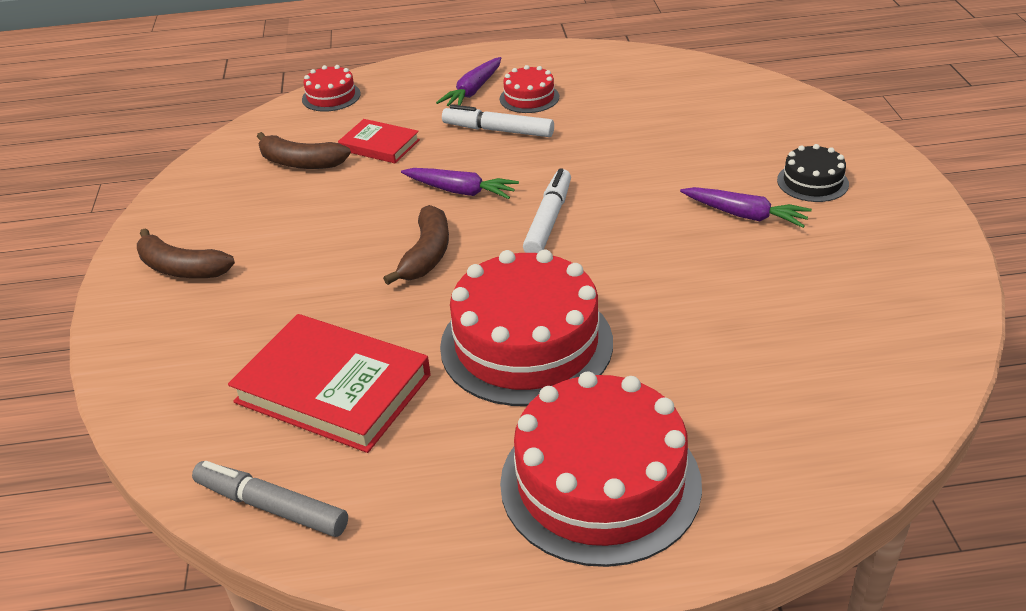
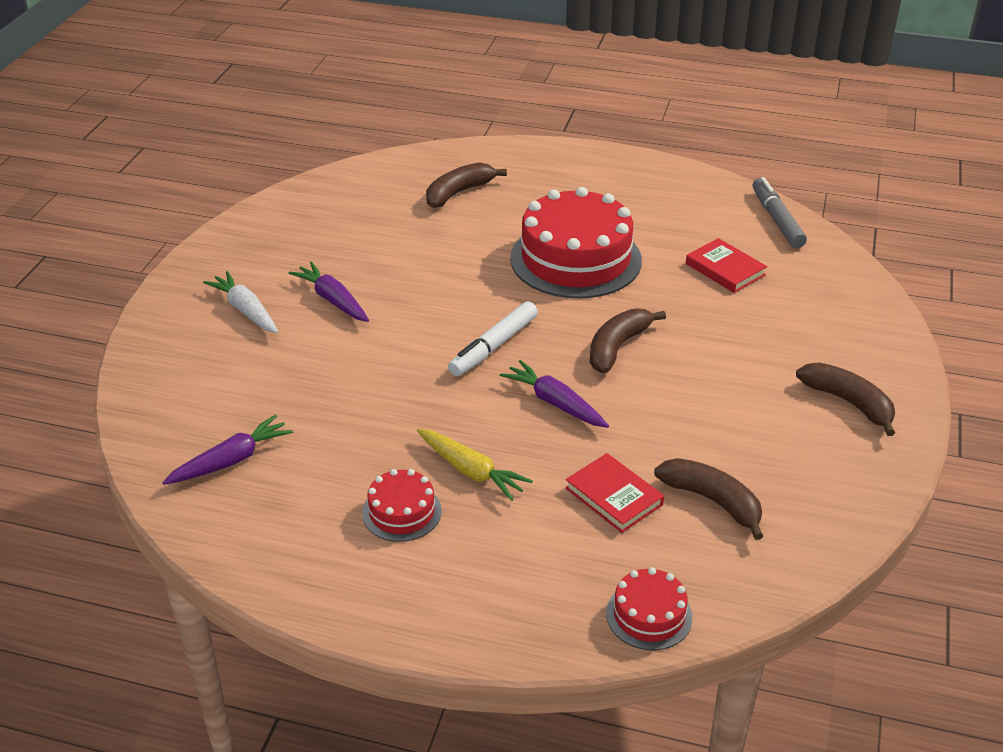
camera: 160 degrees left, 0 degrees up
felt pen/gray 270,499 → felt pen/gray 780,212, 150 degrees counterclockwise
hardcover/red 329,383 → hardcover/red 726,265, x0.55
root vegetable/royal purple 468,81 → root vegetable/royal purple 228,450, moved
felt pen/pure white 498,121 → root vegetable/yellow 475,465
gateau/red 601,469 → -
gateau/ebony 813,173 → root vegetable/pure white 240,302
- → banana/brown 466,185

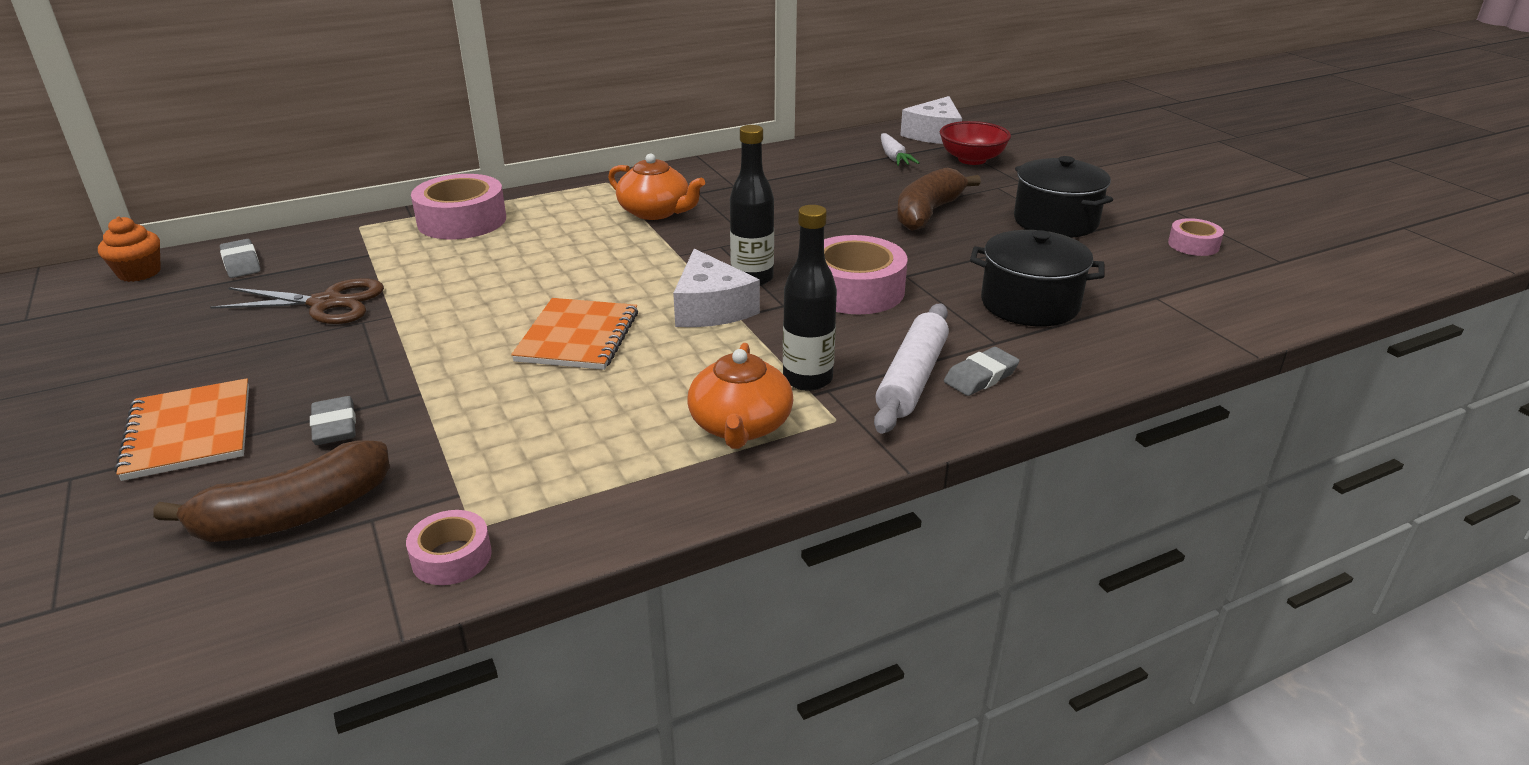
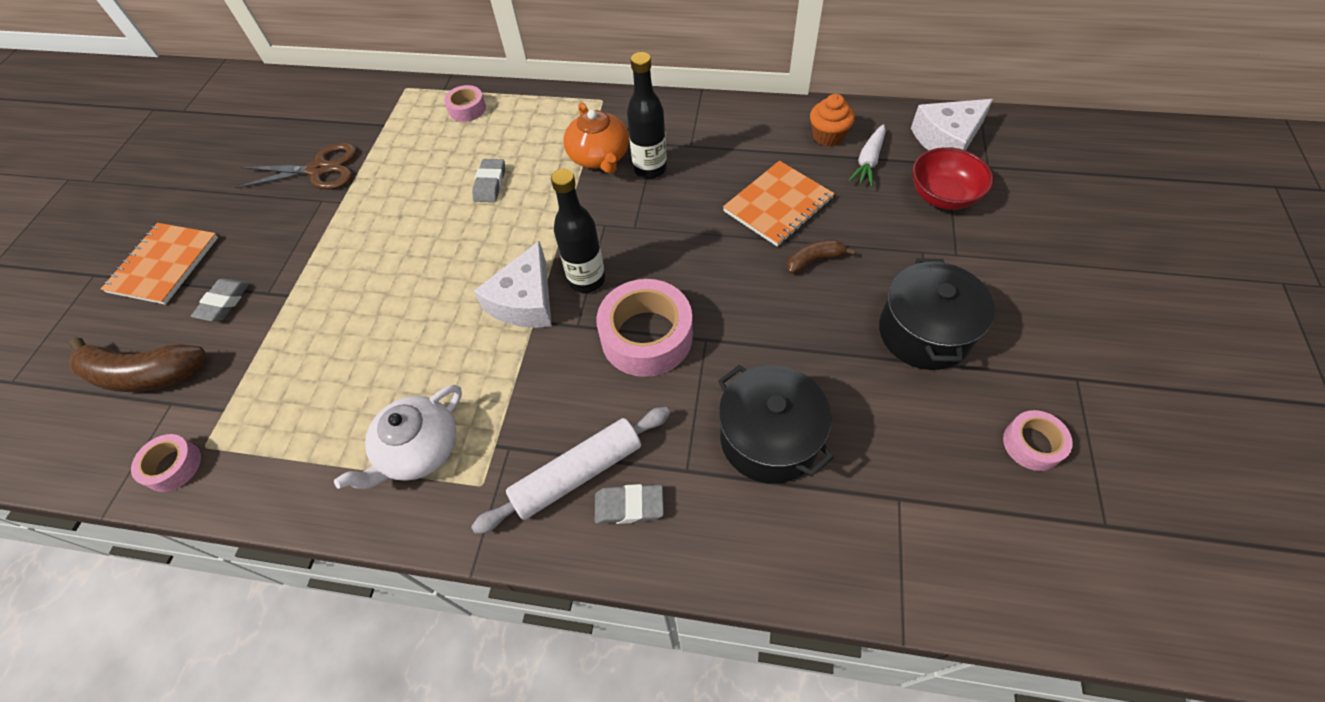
camera: 40 degrees right, 25 degrees up
muffin/orange-coloured 129,249 → muffin/orange-coloured 832,120, moved
pair of scissors/brown 297,301 → pair of scissors/brown 296,166, 45 degrees counterclockwise
gum eraser/gray 240,258 → gum eraser/gray 488,180, moved
roll of tape/rosy 458,206 → roll of tape/rosy 465,103, x0.53
exercise book/orange-coloured 574,334 → exercise book/orange-coloured 779,204, moved
teapot/orange-coloured 740,396 → teapot/pure white 398,437
flask/ebony 810,298 → flask/ebony 647,115, moved
banana/brown 939,199 → banana/brown 821,257, x0.53

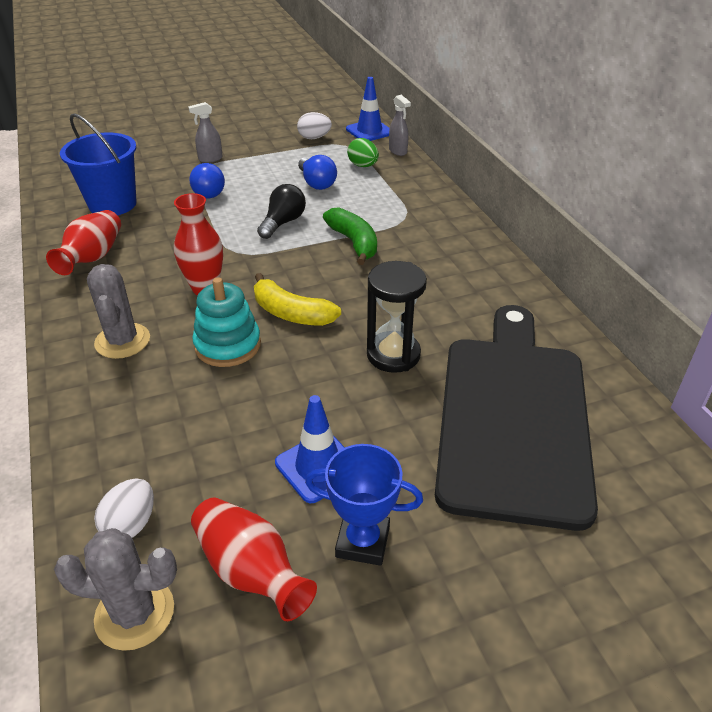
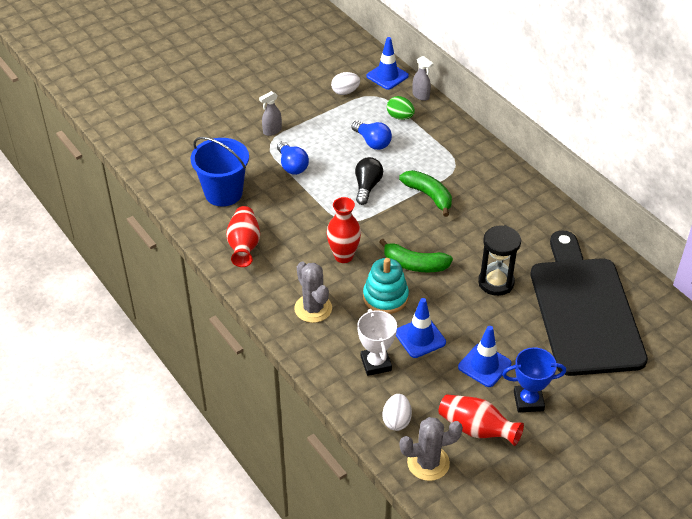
camera: 15 degrees left, 5 degrees up
banana/yellow 297,299 → banana/emerald 416,255
- → prize cup/pure white 377,342
- → safety cone/royal blue 421,328

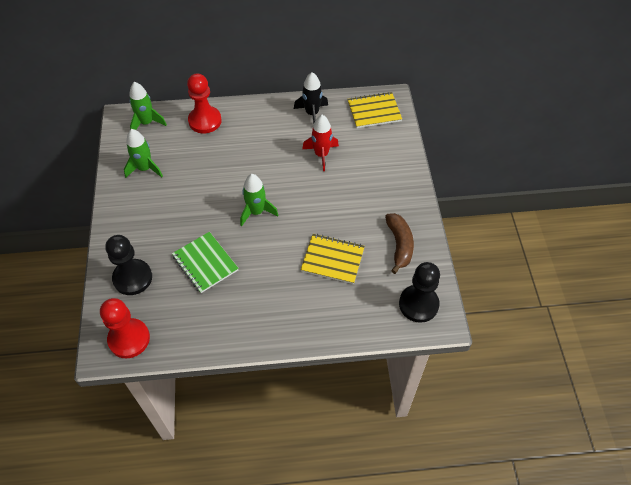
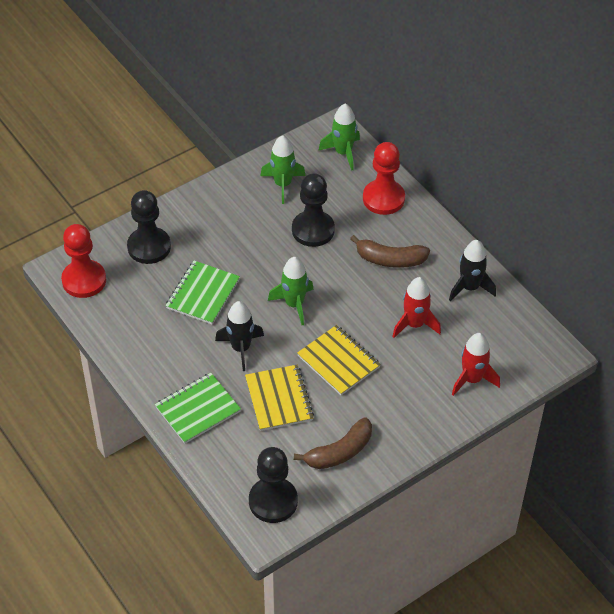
camera: 60 degrees right, 5 degrees down
exercise book/yellow 374,110 → exercise book/yellow 339,360, moved
- → exercise book/emerald 198,408
- → spaceship/ebony 239,336
- → chess pawn/ebony 313,210
- → banana/brown 390,251
- → spaceship/red 476,364

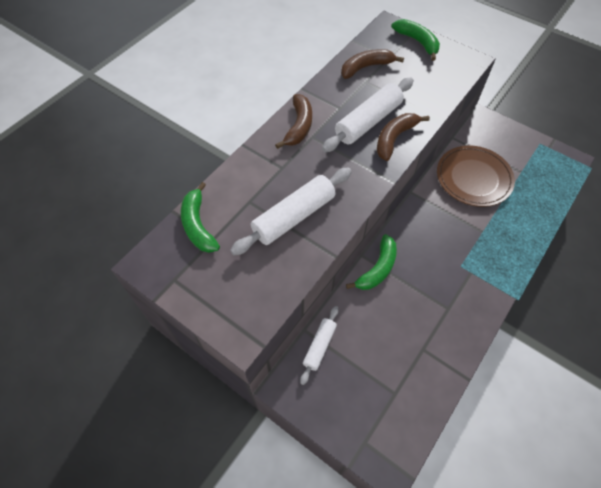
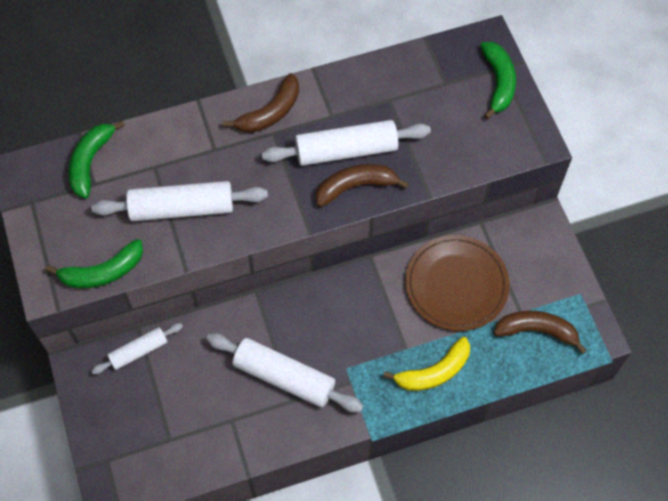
camera: 35 degrees right, 5 degrees up
banana/brown 372,64 → banana/brown 540,332, moved
banana/emerald 371,262 → banana/emerald 94,264, moved
- → rolling pin/pure white 284,373
- → banana/yellow 426,364

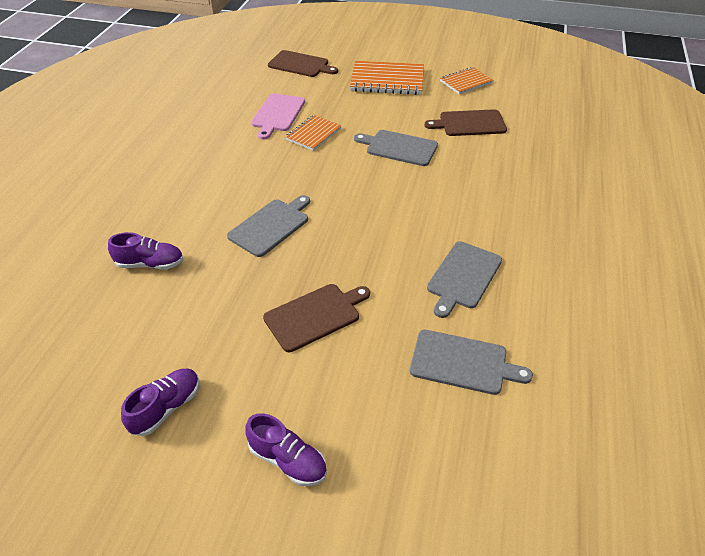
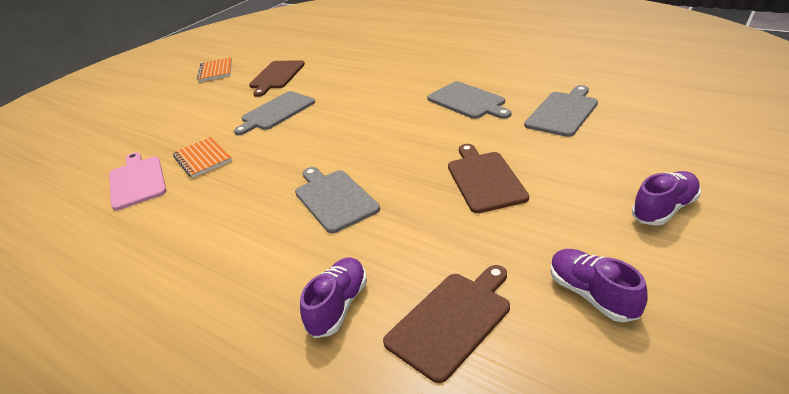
camera: 65 degrees left, 10 degrees down
chopping board/rosy 278,116 → chopping board/rosy 137,181, 150 degrees counterclockwise
chopping board/brown 303,63 → chopping board/brown 446,324, moved
exercise book/orange-coloured 387,78 → -

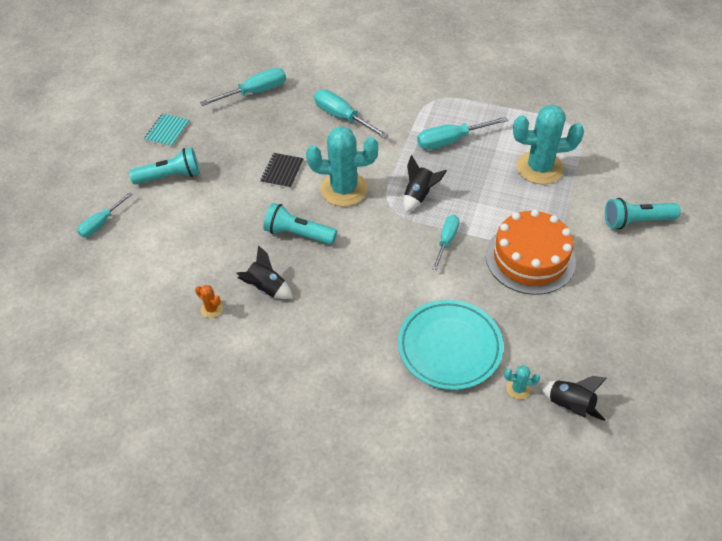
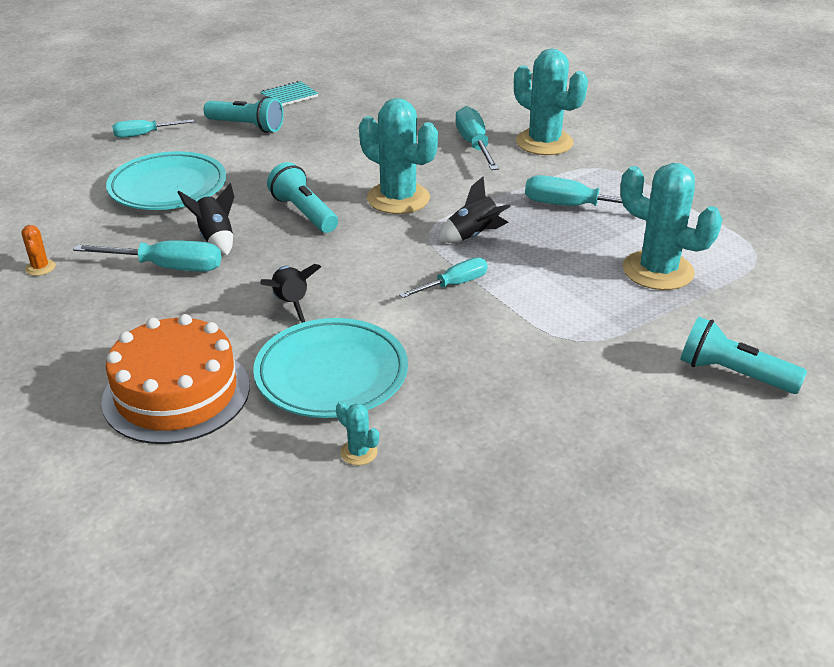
camera: 35 degrees right, 15 degrees down
cactus/orange-coloured 209,301 → cactus/orange-coloured 39,250, moved
screwdriver/turquoise 243,87 → screwdriver/turquoise 147,256, moved
exercise book/ebony 282,171 → -
gateau/orange-coloured 531,252 → gateau/orange-coloured 175,379, moved
spaceship/ebony 573,398 → spaceship/ebony 290,293, moved
- → dinner plate/turquoise 166,180
- → cactus/turquoise 551,102

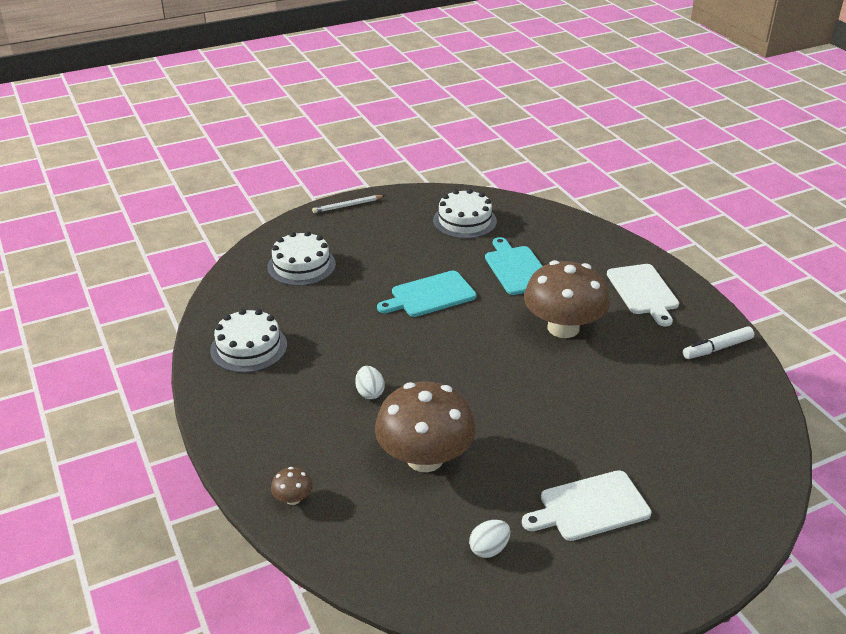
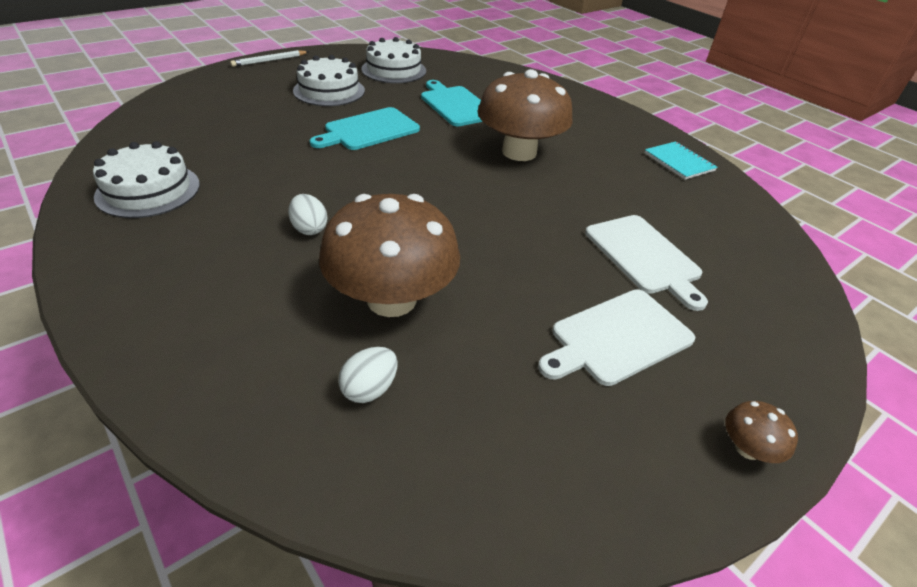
camera: 15 degrees left, 5 degrees up
gateau/pure white 301,258 → gateau/pure white 329,80, moved
fungus/brown 292,486 → fungus/brown 761,432, moved
egg/pure white 489,539 → egg/pure white 368,375, moved
chopping board/pure white 643,295 → chopping board/pure white 646,263, moved
felt pen/pure white 718,342 → exercise book/turquoise 681,160

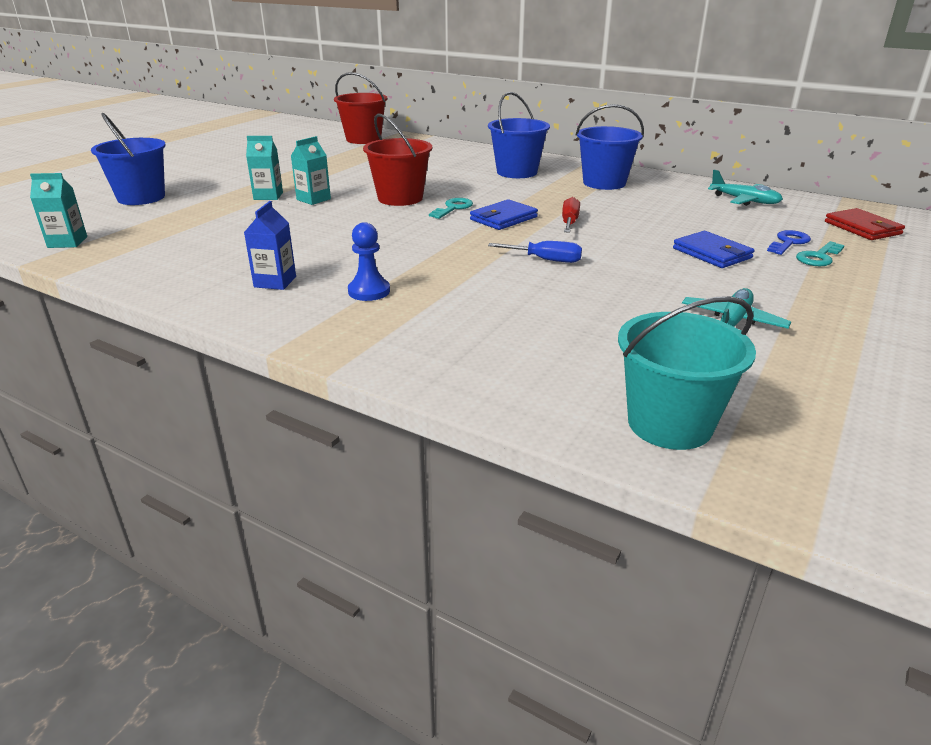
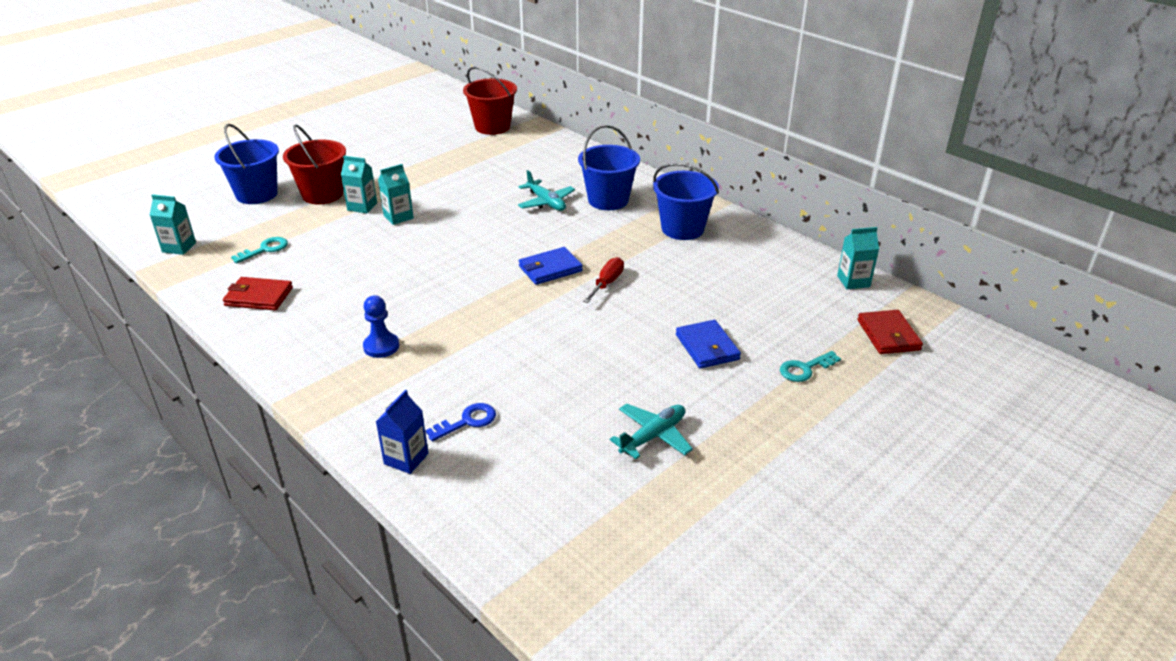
camera: 15 degrees right, 5 degrees up
milk carton/royal blue 270,245 → milk carton/royal blue 402,432, moved
sand bucket/red 398,159 → sand bucket/red 314,164, moved
door key/turquoise 451,208 → door key/turquoise 259,250, moved
screwdriver/royal blue 535,252 → -
sand bucket/turquoise 687,373 → -
toy plane/turquoise 745,188 → toy plane/turquoise 546,190, moved
door key/royal blue 789,242 → door key/royal blue 461,422, moved
- → billfold/red 258,294
- → milk carton/turquoise 858,258

